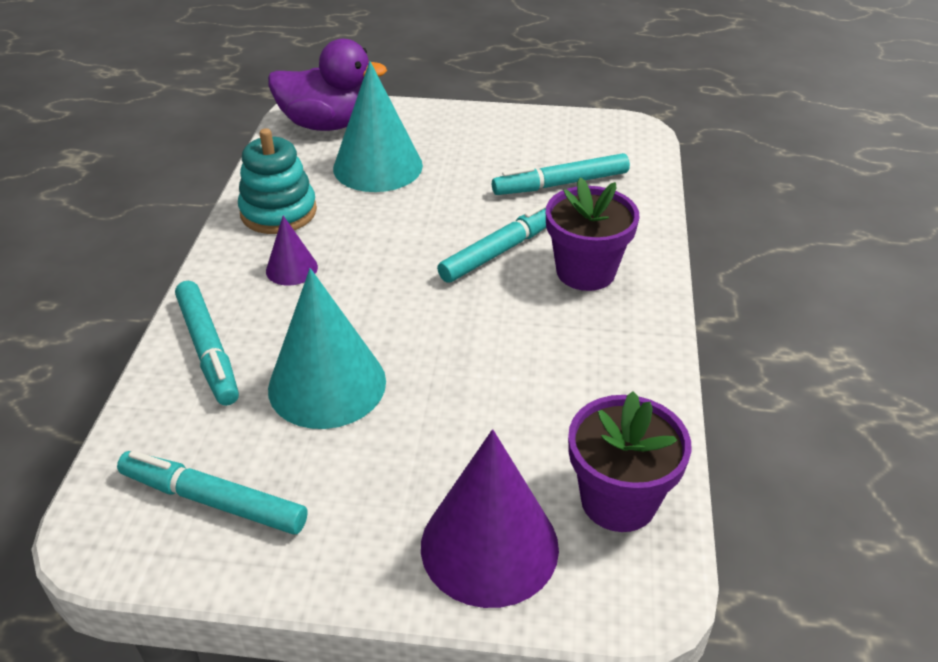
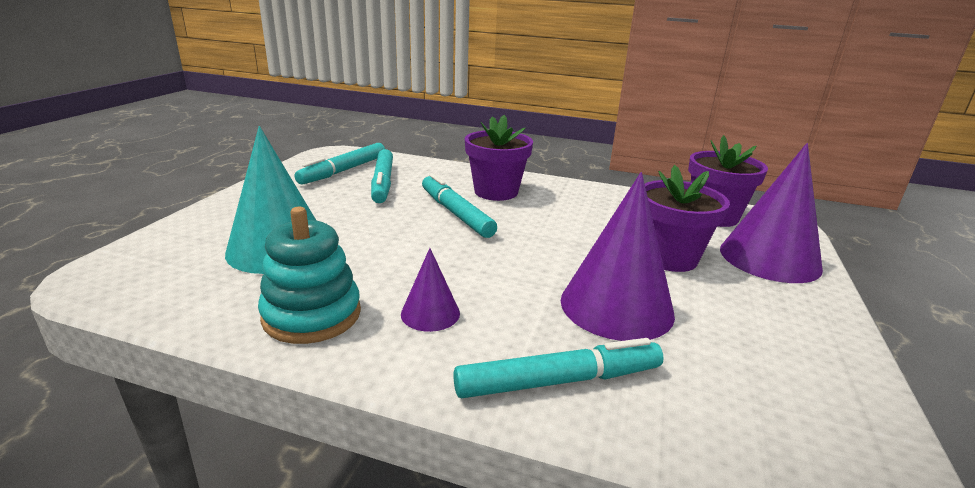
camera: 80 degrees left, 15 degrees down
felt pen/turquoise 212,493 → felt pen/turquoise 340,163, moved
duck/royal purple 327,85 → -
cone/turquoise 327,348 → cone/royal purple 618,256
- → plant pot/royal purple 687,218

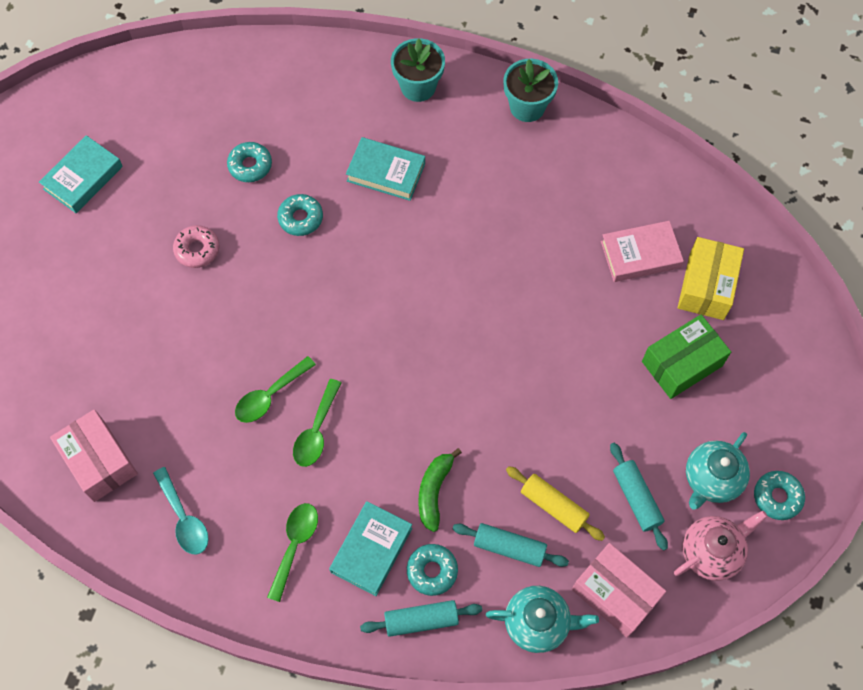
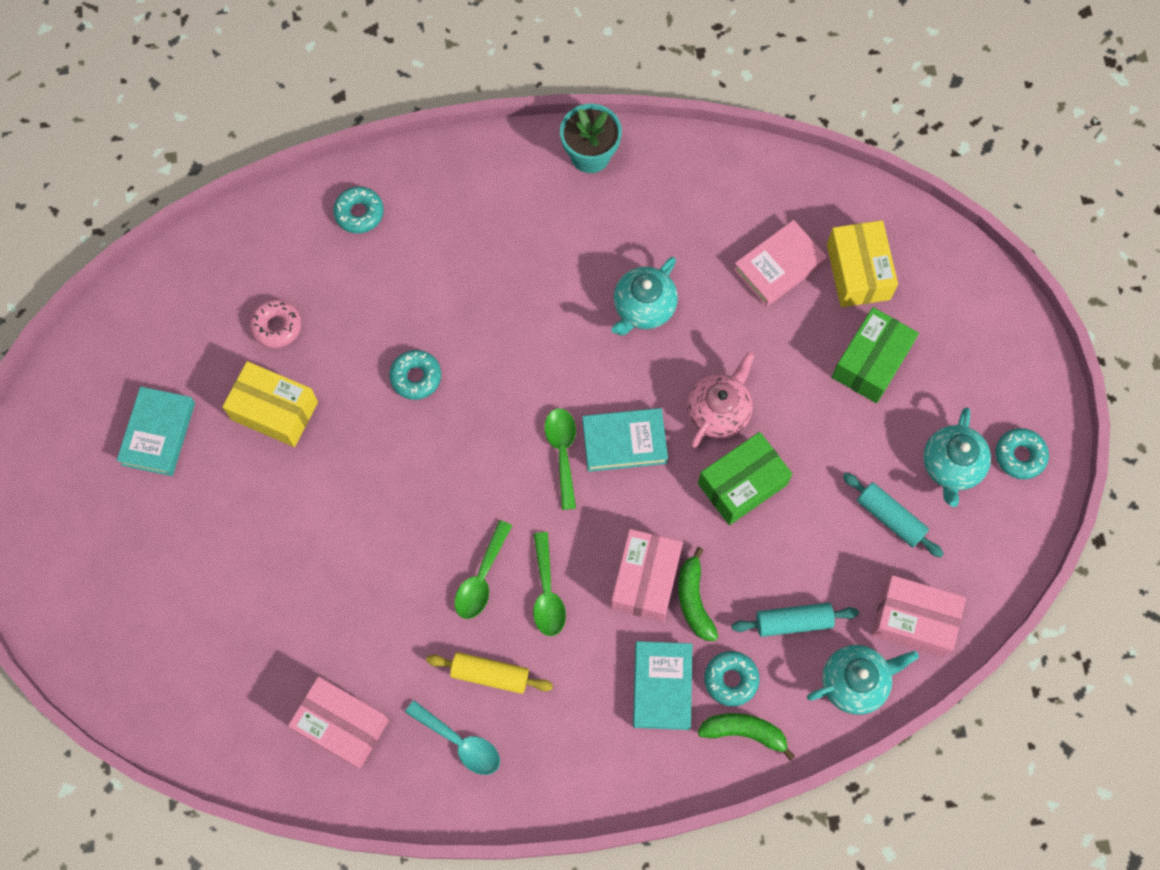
camera: 25 degrees left, 5 degrees up
glazed donut/rosy 196,246 → glazed donut/rosy 275,323, moved
glazed donut/turquoise 249,162 → glazed donut/turquoise 358,210, moved
tablespoon/emerald 292,552 → tablespoon/emerald 560,459, moved
hardcover/turquoise 385,169 → hardcover/turquoise 625,440, moved
rolling pin/turquoise 421,618 → banana/emerald 746,736
plant pot/turquoise 418,70 → -
rolling pin/yellow 555,503 → rolling pin/yellow 489,673, moved
teapot/rosy 720,546 → teapot/rosy 721,400, moved
- → parcel/yellow 270,404
- → teapot/turquoise 644,296
- → parcel/rosy 647,575
- → parcel/emerald 745,478

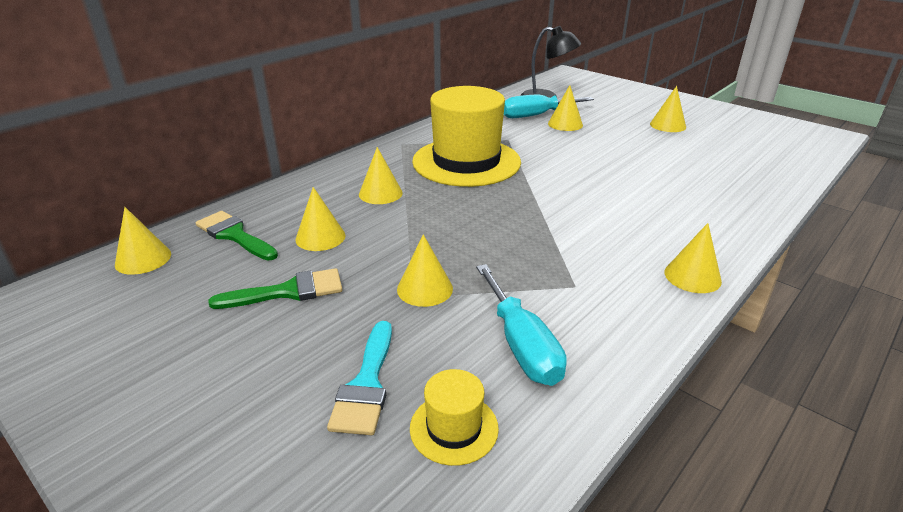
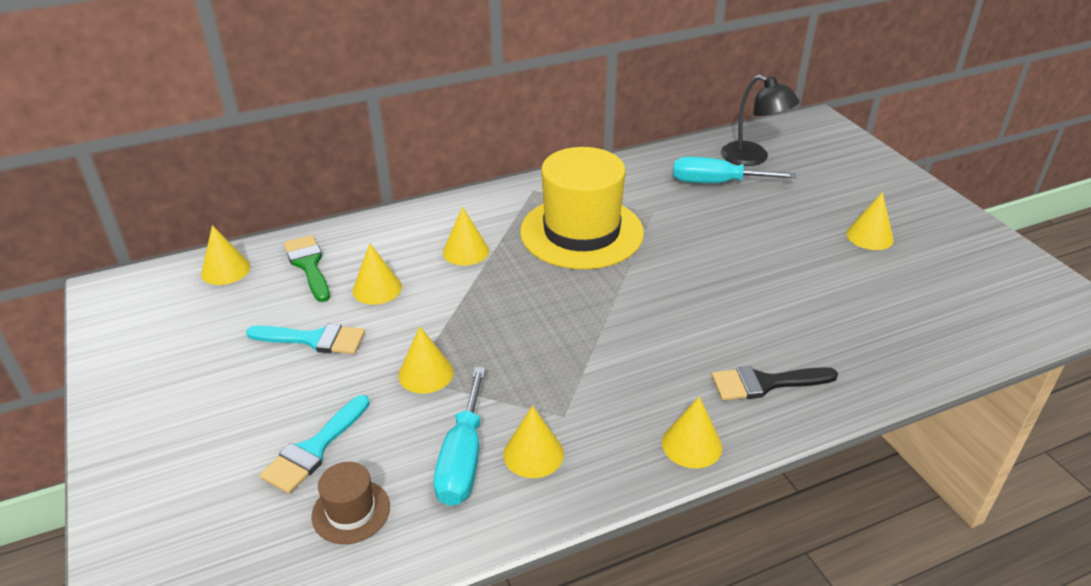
camera: 25 degrees right, 5 degrees up
paint brush/emerald 275,288 → paint brush/turquoise 305,339
tall hat/yellow 454,417 → tall hat/brown 350,503
cone/yellow 565,108 → cone/yellow 533,442, moved
- → paint brush/ebony 775,383

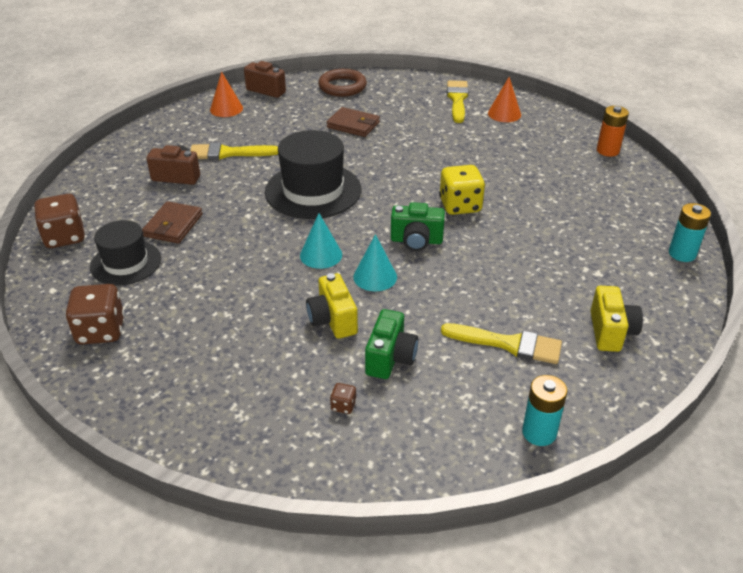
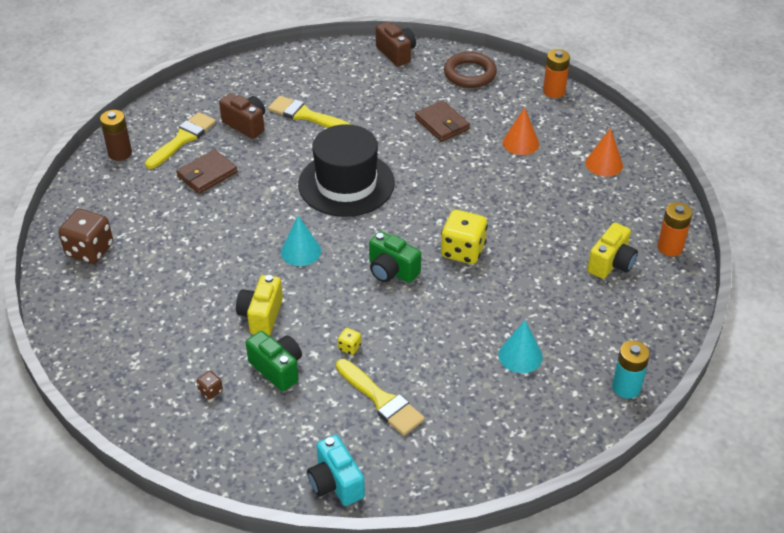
camera: 30 degrees right, 5 degrees up
dice/brown 59,221 → AA battery/brown 116,135
tall hat/ebony 125,253 → -
cone/orange-coloured 226,94 → cone/orange-coloured 521,131, moved
cone/turquoise 375,262 → cone/turquoise 520,347, moved
camera/emerald 391,344 → camera/emerald 274,361, 90 degrees counterclockwise
paint brush/yellow 458,101 → paint brush/yellow 180,140, moved
AA battery/turquoise 544,410 → camera/turquoise 336,470
camera/yellow 617,319 → camera/yellow 612,250, moved
- → dice/yellow 349,341
- → AA battery/orange-coloured 556,73

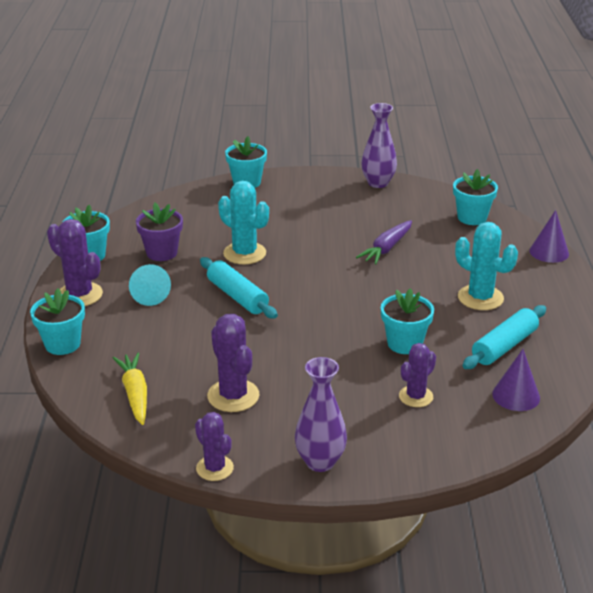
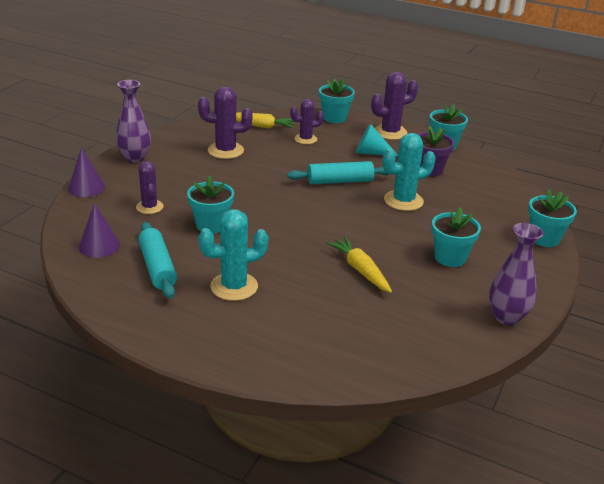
camera: 115 degrees right, 0 degrees up
cactus/royal purple 214,446 → cactus/royal purple 307,121, moved
root vegetable/royal purple 384,242 → root vegetable/yellow 359,264
plant pot/turquoise 475,197 → plant pot/turquoise 456,237, moved
cone/royal purple 549,236 → cone/royal purple 86,172, moved

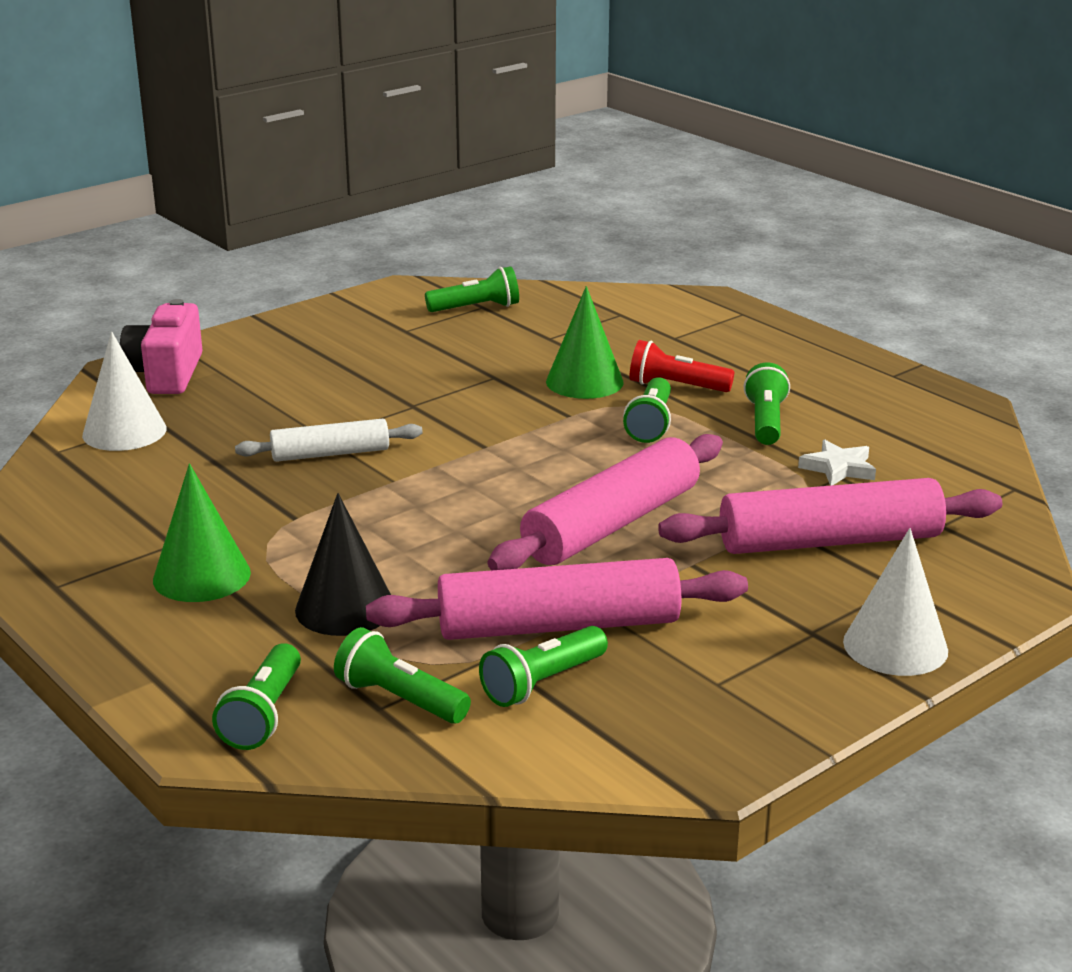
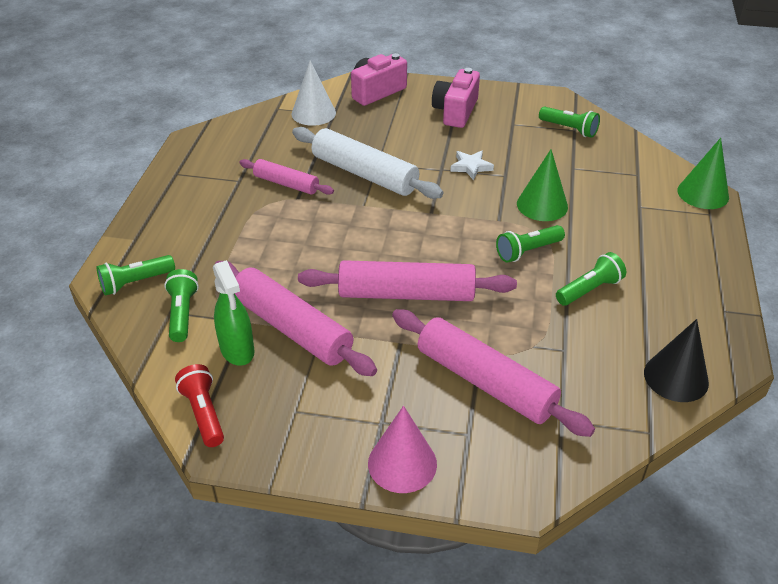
camera: 50 degrees right, 15 degrees up
cone/emerald 202,533 → cone/emerald 703,173, moved
rolling pin/pure white 329,440 → rolling pin/pure white 367,163, x1.71
cone/ebony 343,564 → cone/ebony 676,360, moved
flashlight/emerald 543,666 → spray cleaner/emerald 234,313
flashlight/red 682,366 → flashlight/red 199,405, moved
star shape/pure white 837,462 → star shape/pure white 472,165, moved
cone/pure white 895,602 → cone/rosy 402,449
- → rolling pin/rosy 286,177
- → camera/rosy 456,98

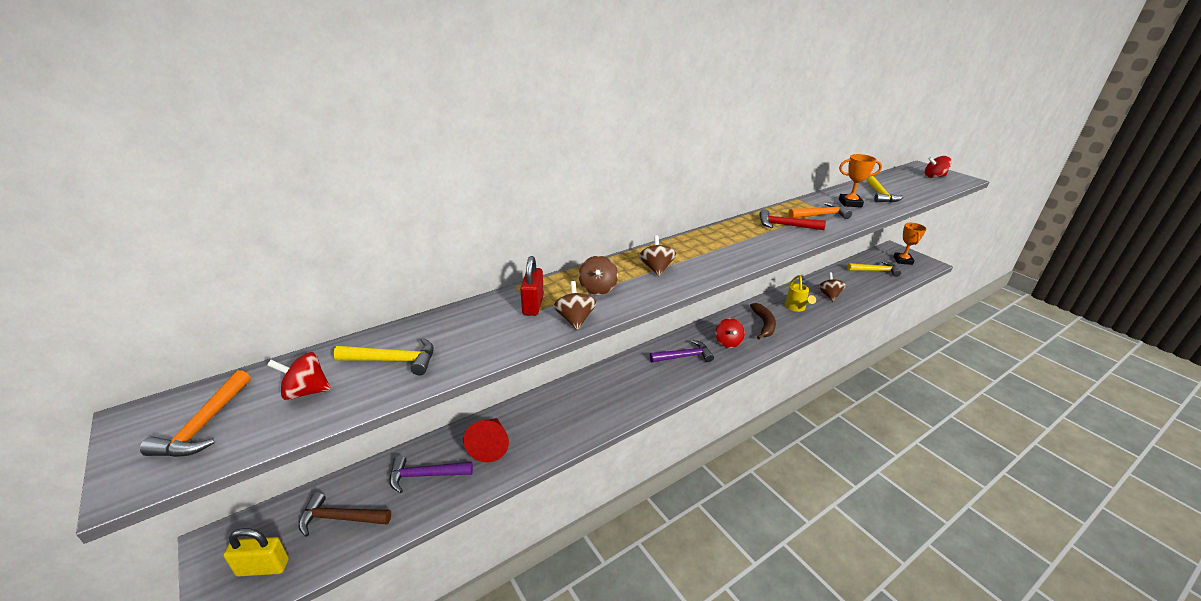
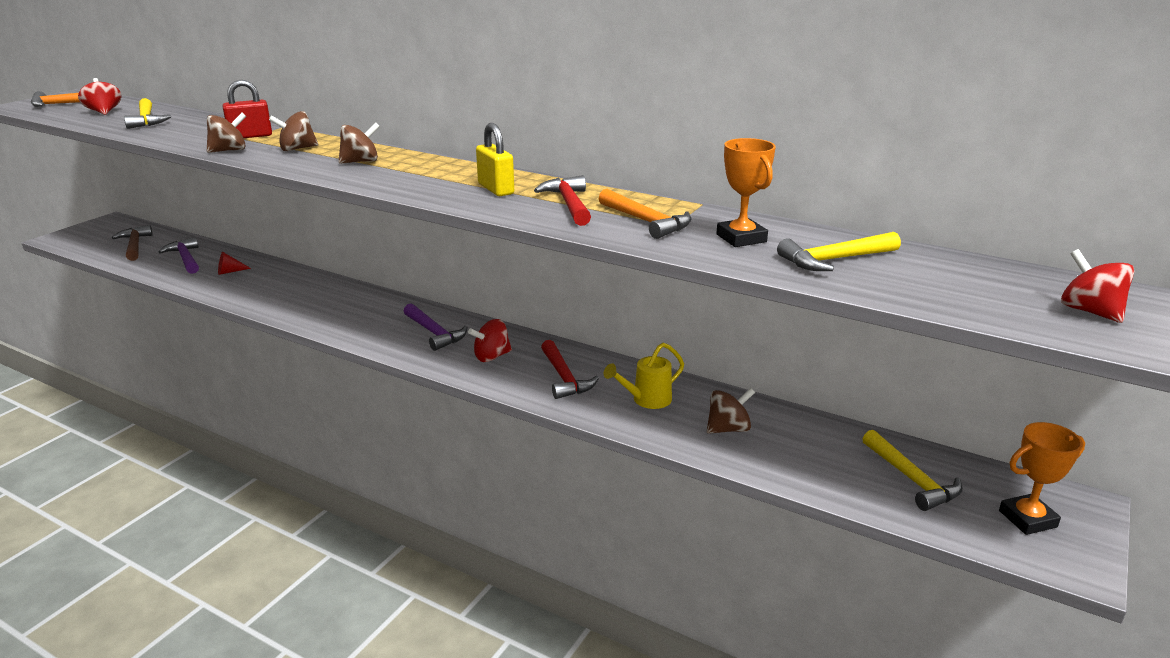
camera: 65 degrees right, 5 degrees down
small lock/yellow 256,552 → small lock/yellow 495,159, moved
cone/red 486,440 → cone/red 234,263, x0.53
banana/brown 763,321 → carpenter's hammer/red 570,369

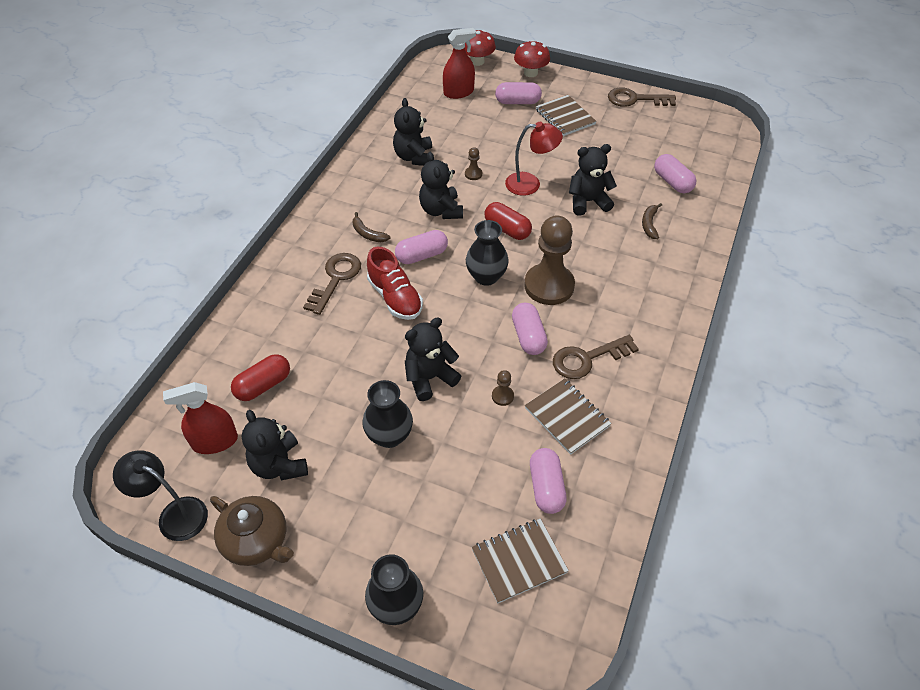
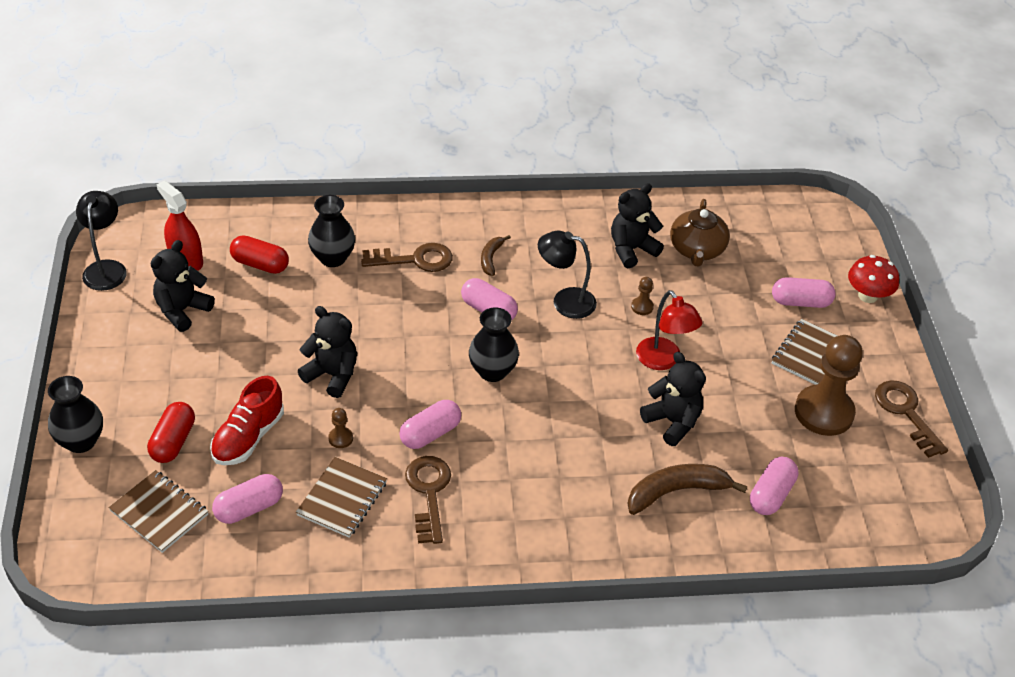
camera: 60 degrees right, 5 degrees down
teapot/brown 252,531 → teapot/brown 700,233, moved
flower vase/ebony 387,414 → flower vase/ebony 331,231, moved
sneaker/red 395,283 → sneaker/red 247,420, moved
teddy/ebony 441,185 → desk lamp/ebony 567,275
spray cleaner/red 459,63 → -
fungus/red 480,48 → -
capsule/red 508,221 → capsule/red 171,432, moved
capsule/rosy 518,93 → capsule/rosy 804,292, 60 degrees counterclockwise
chess pawn/brown 549,260 → chess pawn/brown 829,385, moved
door key/brown 596,357 → door key/brown 428,500, 45 degrees clockwise
banana/brown 652,221 → banana/brown 687,489, x1.81

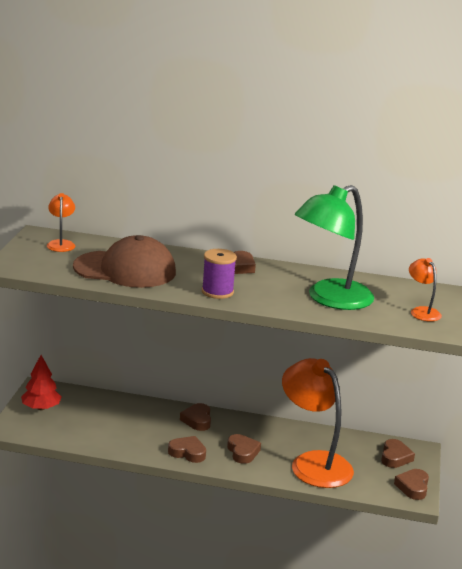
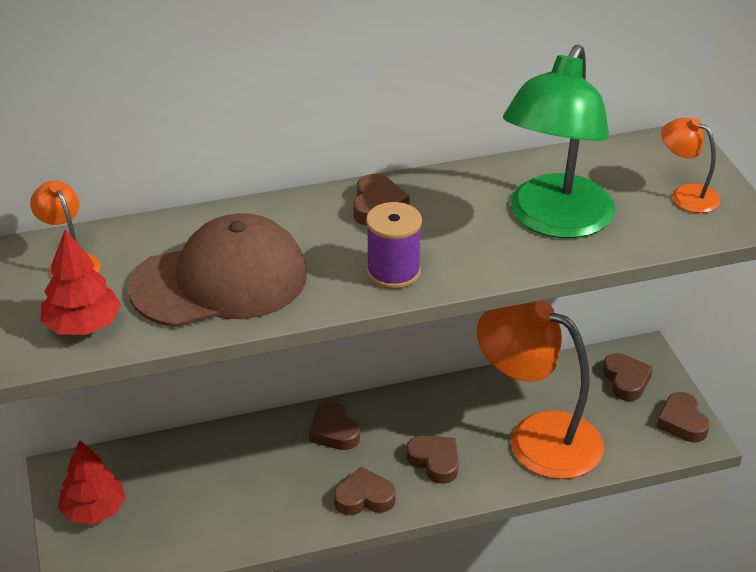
camera: 25 degrees left, 15 degrees up
- → tree/red 80,282

